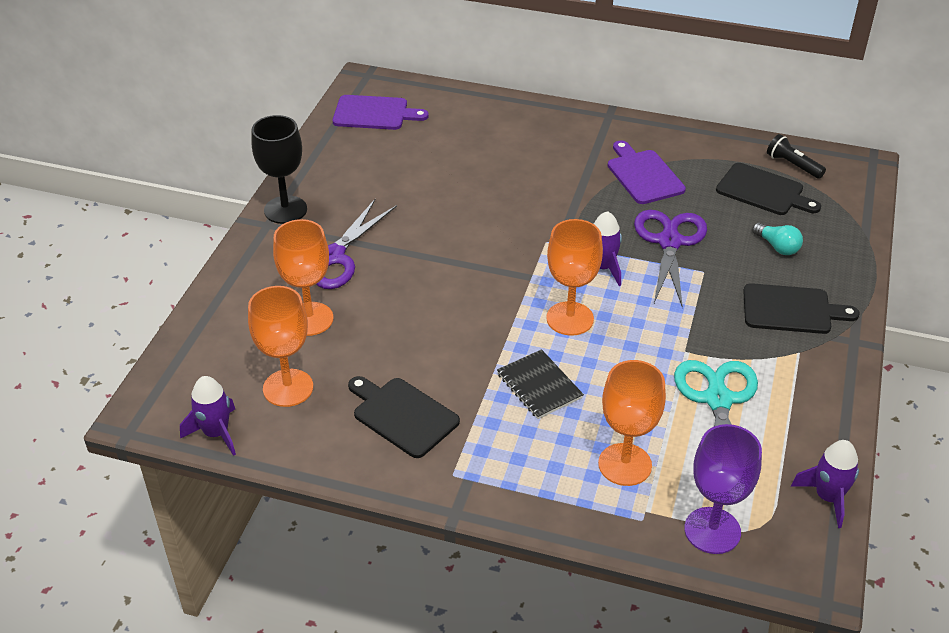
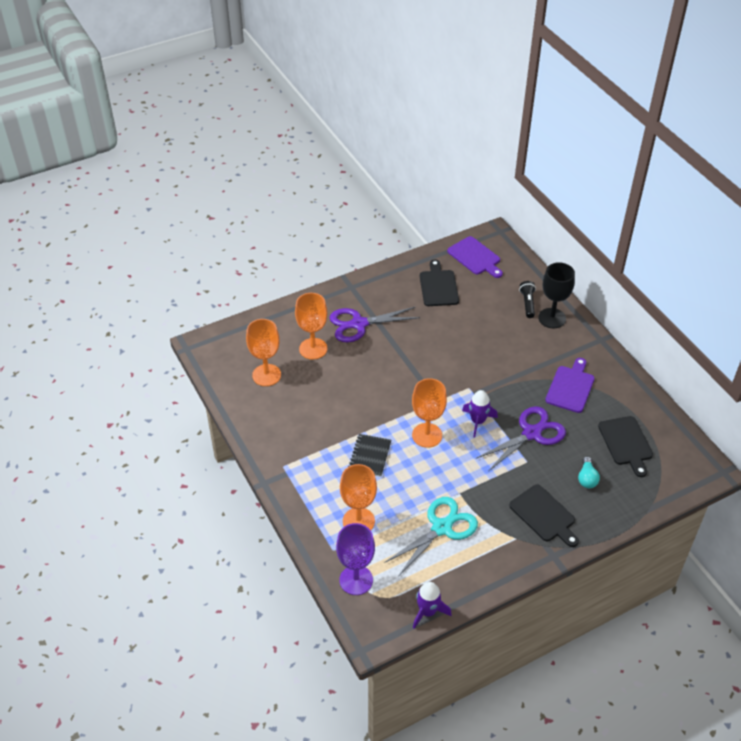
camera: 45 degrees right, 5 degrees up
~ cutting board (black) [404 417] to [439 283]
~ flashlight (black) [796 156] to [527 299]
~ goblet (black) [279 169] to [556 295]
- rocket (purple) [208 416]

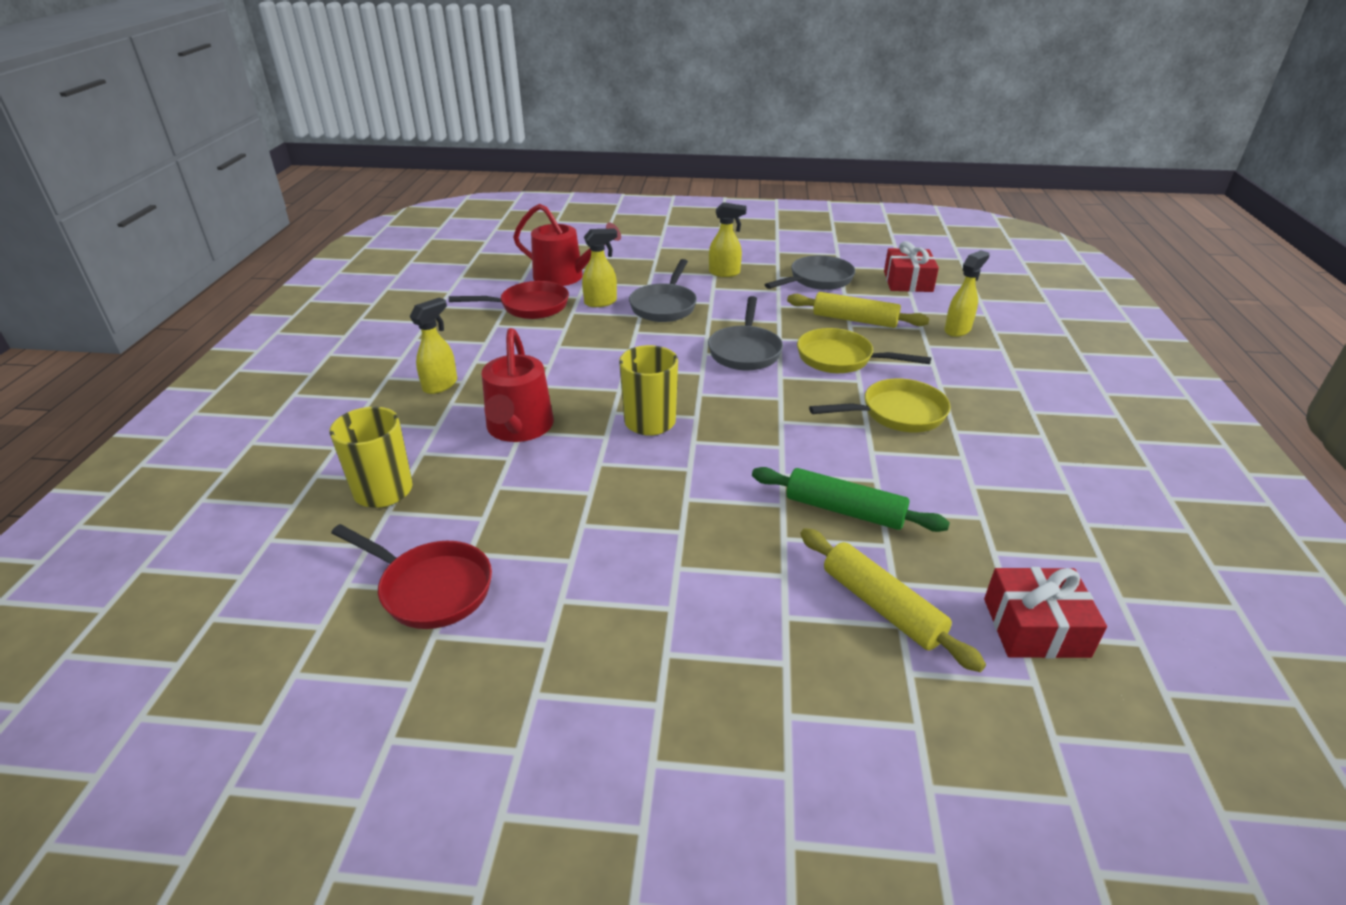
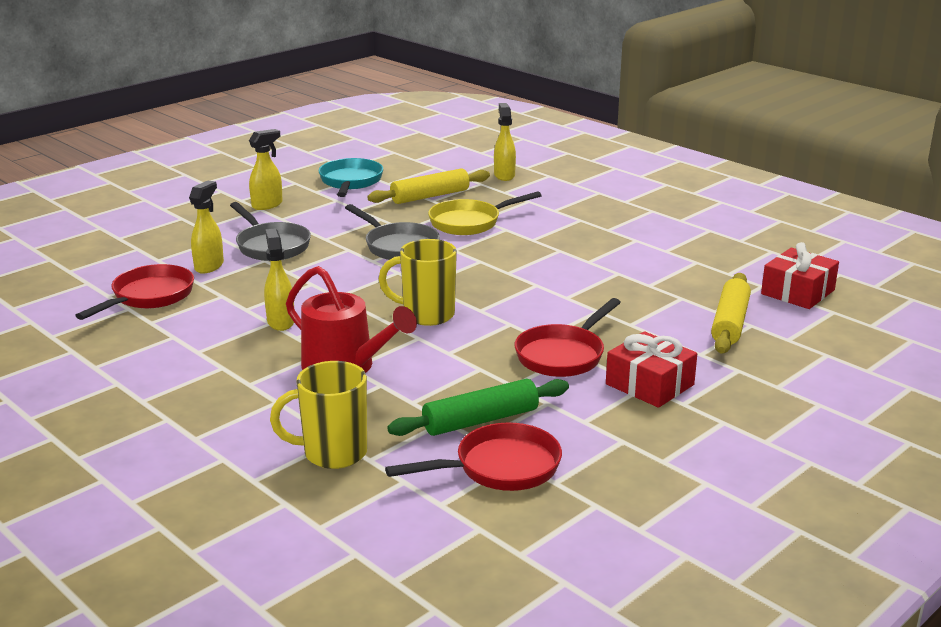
camera: 50 degrees left, 10 degrees down
~ spray bottle (yellow) [433 346] to [279 279]
~ pan (grey) [810 272] to pan (turquoise) [351 177]
~ rolling pin (green) [851 499] to [478 407]
+ pan (red) [568 337]
~ gift (red) [911 266] to [651 369]
~ rolling pin (yellow) [893 600] = [731 313] 75 degrees counterclockwise
- watering can (red) [567 245]
- pan (yellow) [880 405]

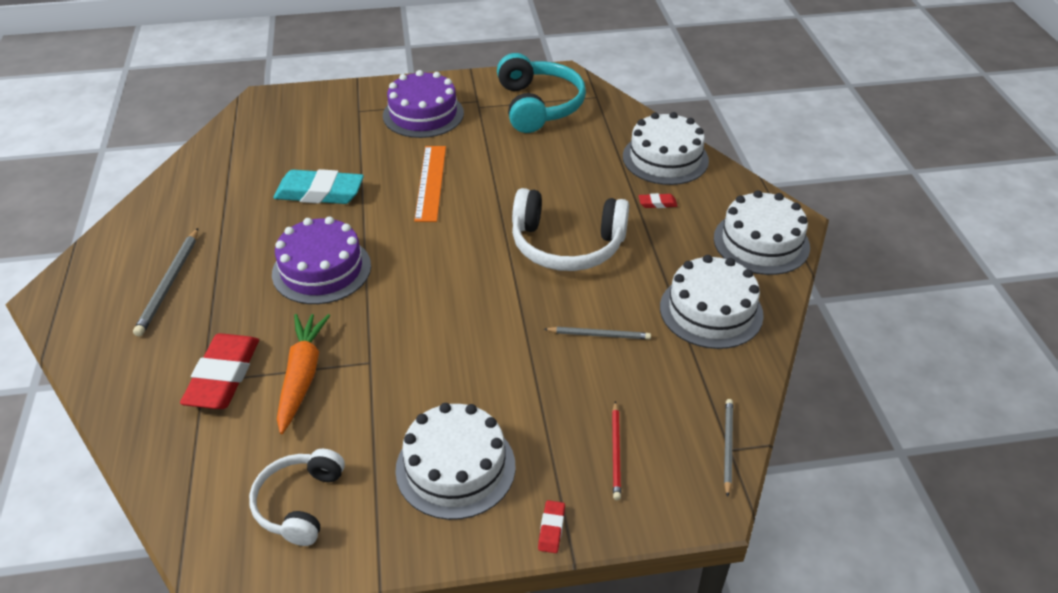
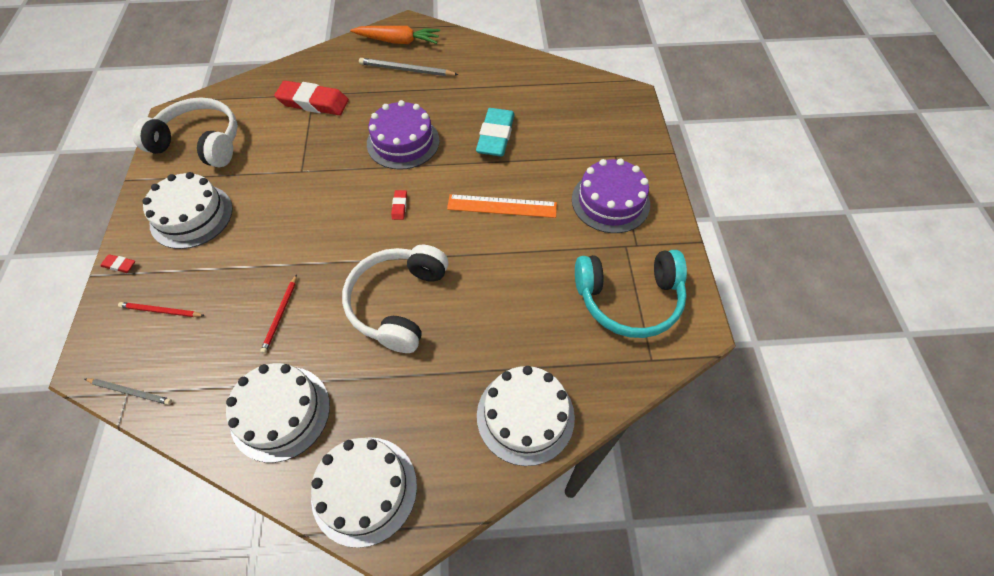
camera: 95 degrees right, 15 degrees up
~ headphones (white) [297 497] = [185 132] x1.57
~ pencil (grey) [597 333] to pencil (red) [278 314]
~ carrot (orange) [303 374] to [395 35]
~ eraser (red) [658 200] to [399 205]

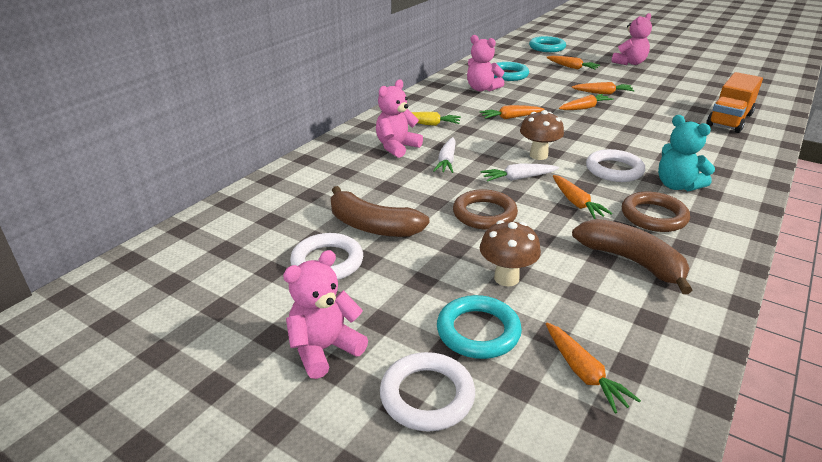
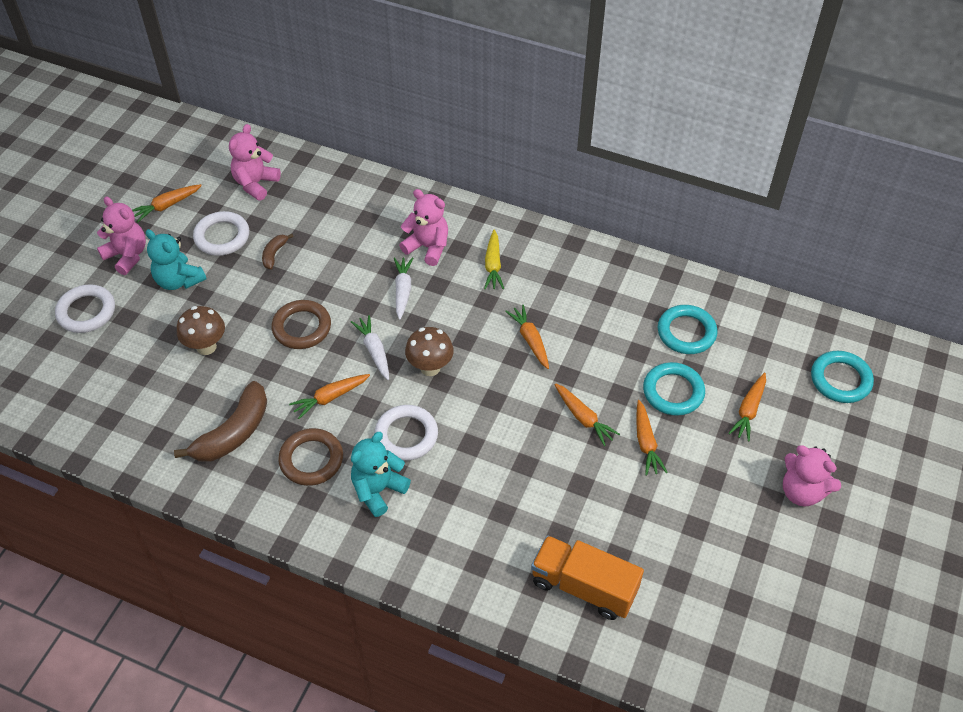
camera: 80 degrees right, 20 degrees up
~ carrot (orange) [593 368] to [167 203]
+ teddy bear (turquoise) [176 259]
~ teddy bear (pink) [486 63] to [255 162]
~ banana (brown) [380 211] = [278 251] x0.49
~ carrot (white) [444 155] = [403 288] 90 degrees clockwise
~ ring (turquoise) [479 327] to [674 389]

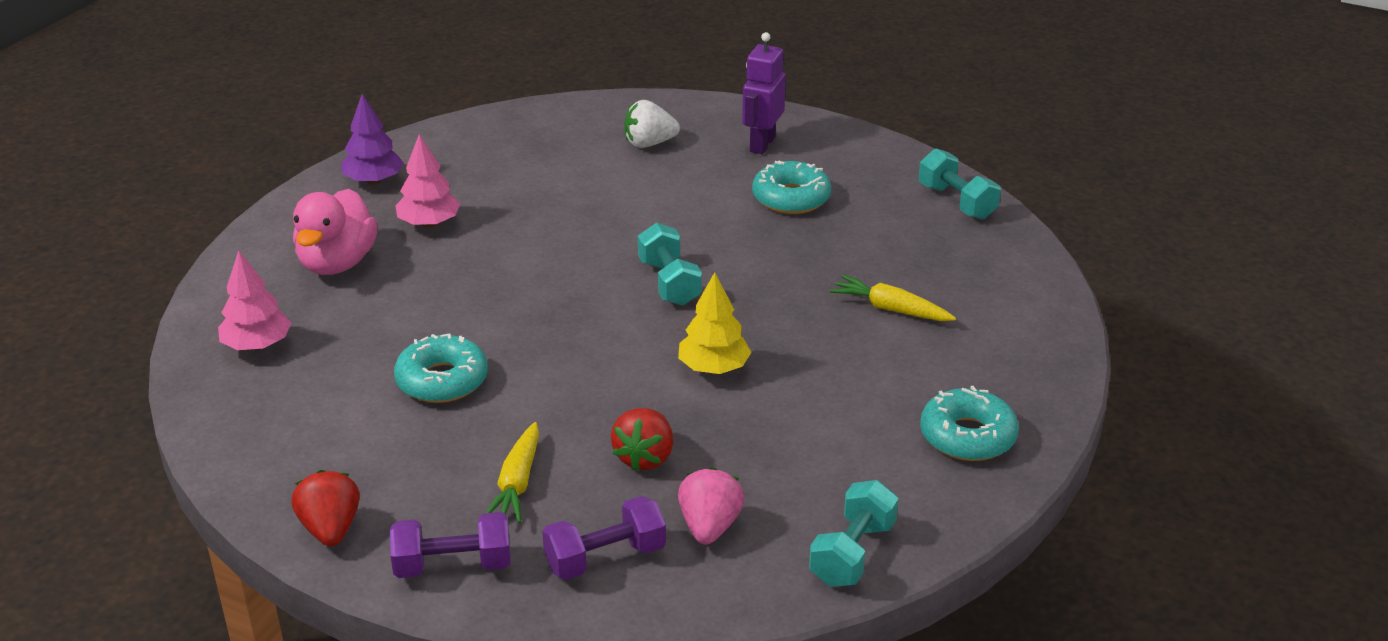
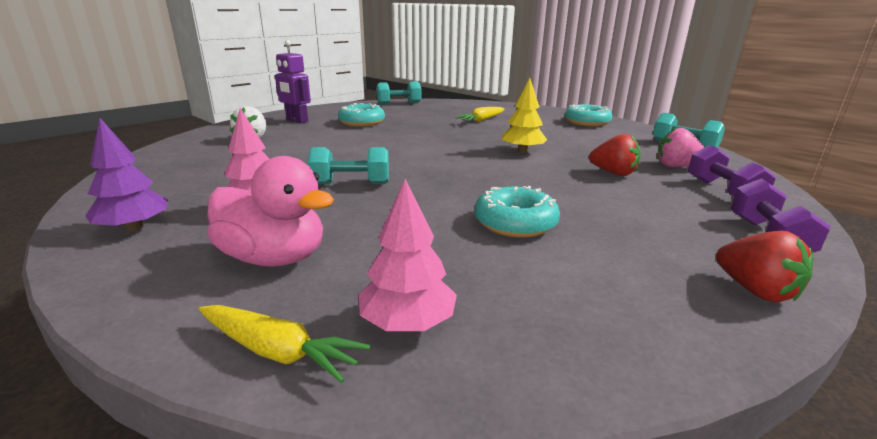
camera: 75 degrees left, 10 degrees down
~ carrot (yellow) [512 472] to [284 344]
~ dumbbell (turquoise) [670 264] to [348 165]
~ strawberry (red) [325 508] = [764 266] 120 degrees counterclockwise

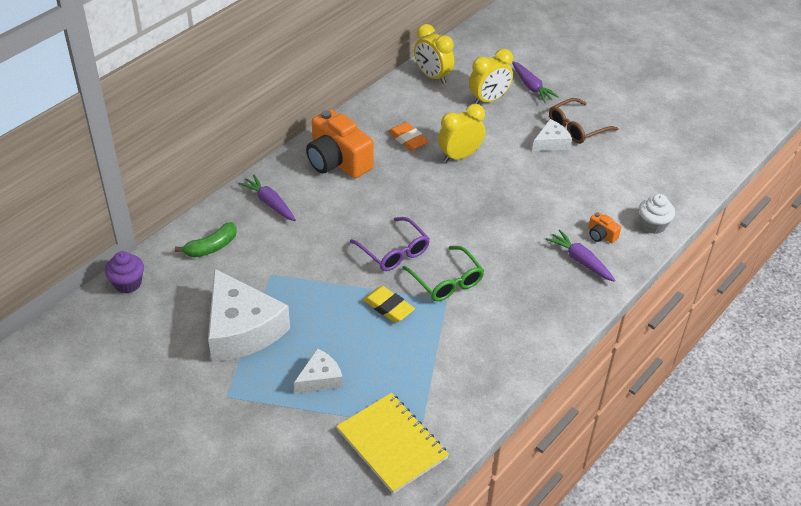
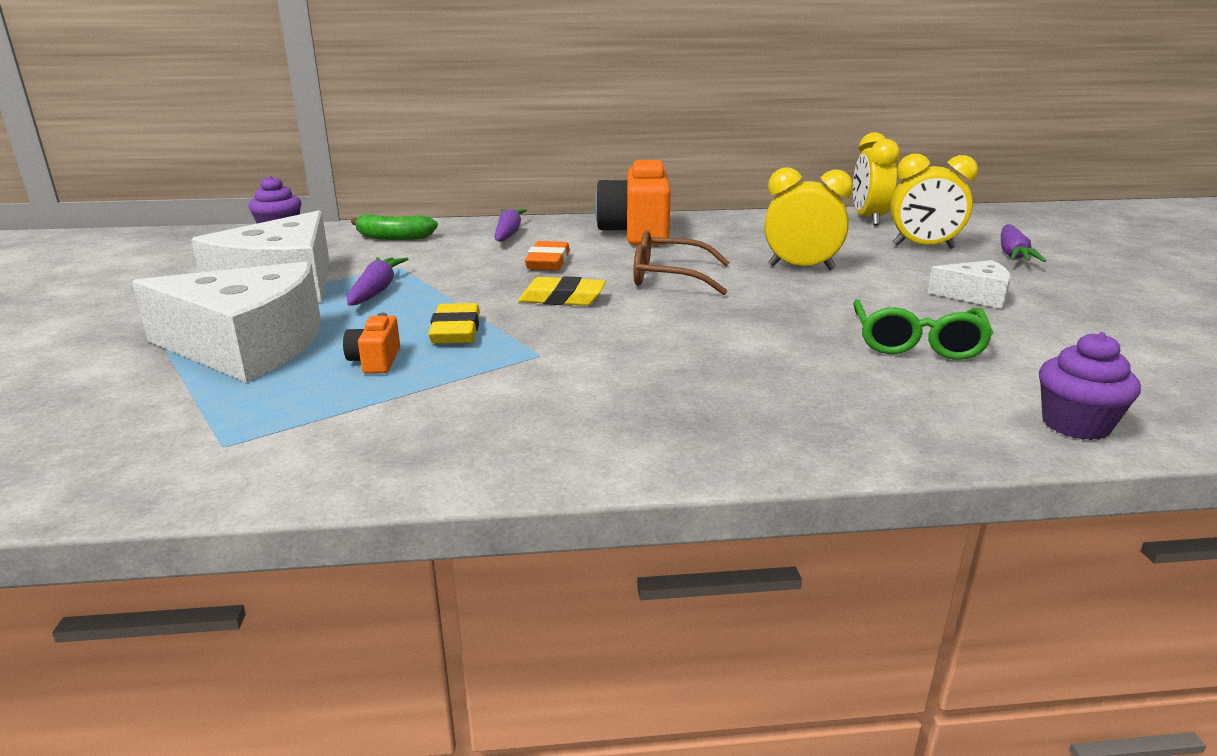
camera: 45 degrees right, 20 degrees down
~ cheese (white) [318 371] = [226 321] x2.01
~ camera (orange) [604 227] to [371 343]
~ carrot (purple) [580 255] to [377 281]
~ glasses (purple) [390 244] to eraser (yellow) [562 291]
~ eraser (orange) [408 136] to [547 255]
~ glasses (brown) [584 121] to [682 262]
~ glasses (green) [443 273] to [923 329]
~ cupcake (white) [657 214] to cupcake (purple) [1090 386]
- notebook (yellow) [393 443]

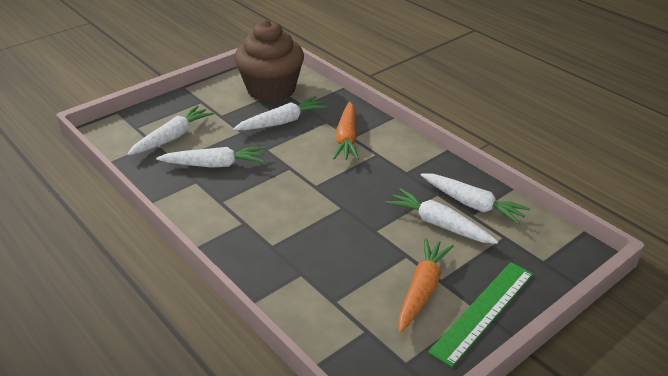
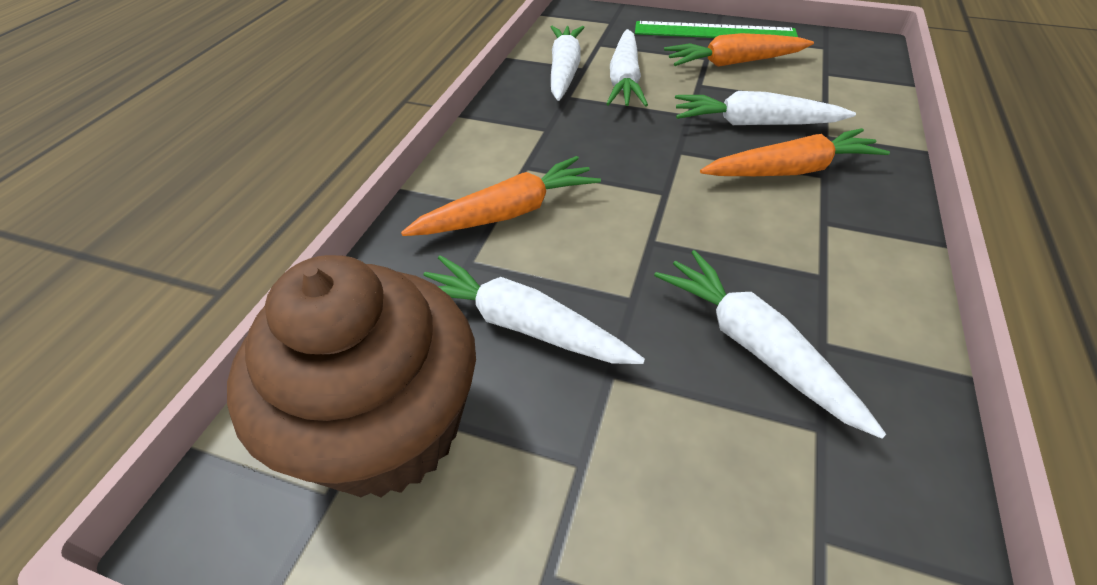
camera: 120 degrees left, 10 degrees up
~ carrot (white) [170 130] to [765 108]
+ carrot (orange) [795 152]

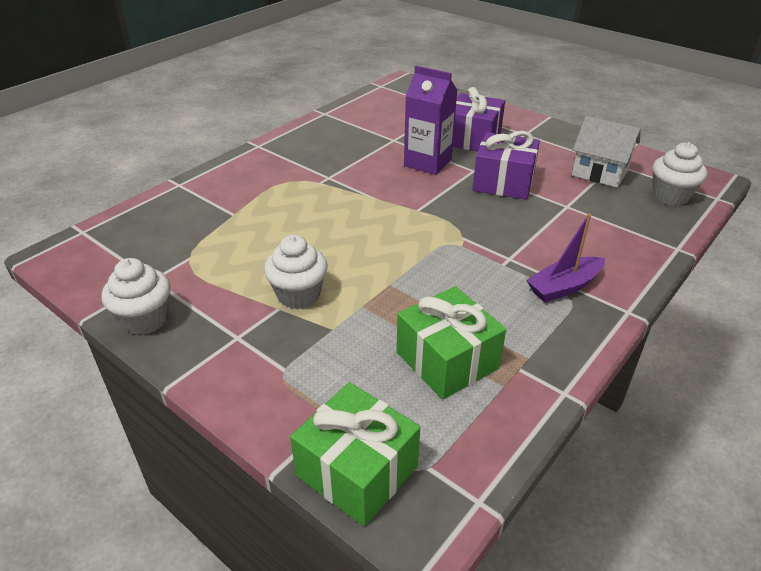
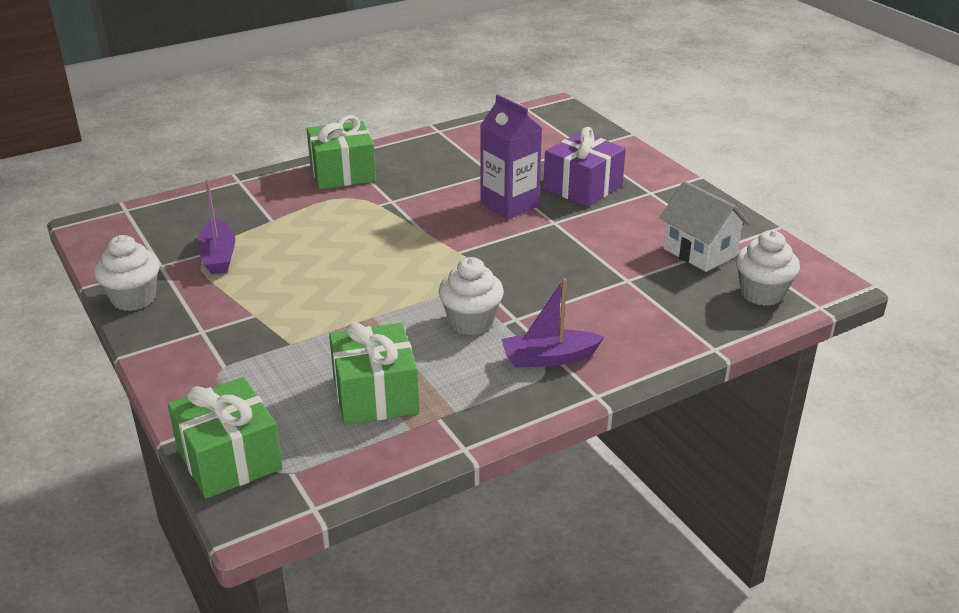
camera: 20 degrees right, 5 degrees down
+ boat (purple) [216 226]
+ gift (green) [341 152]
~ cupcake (white) [295 272] to [471 296]
- gift (purple) [506 165]

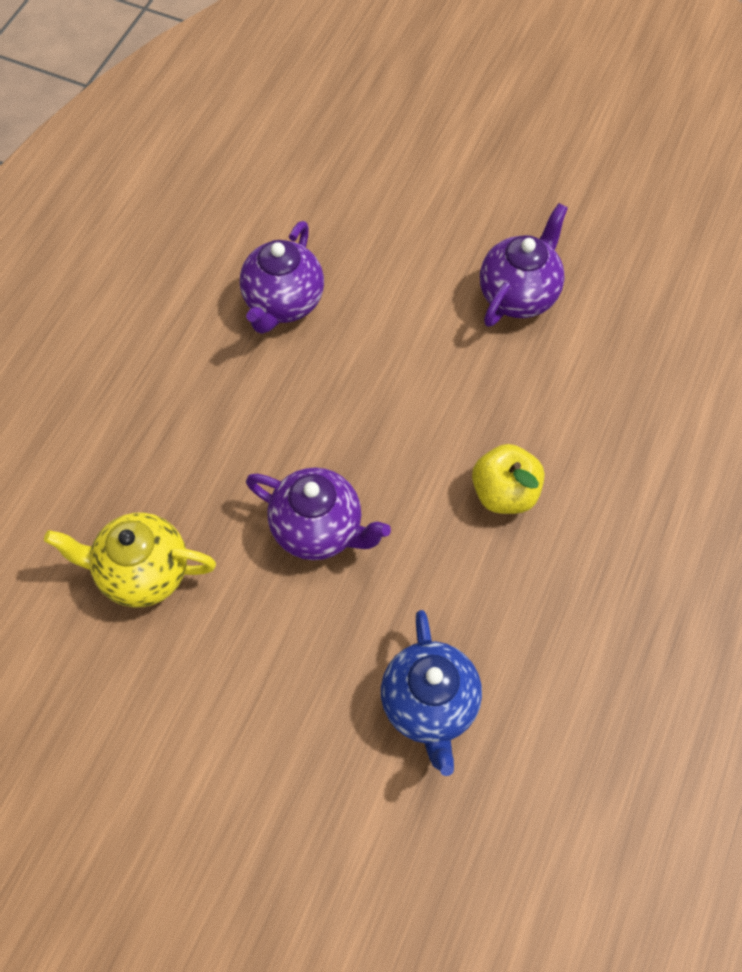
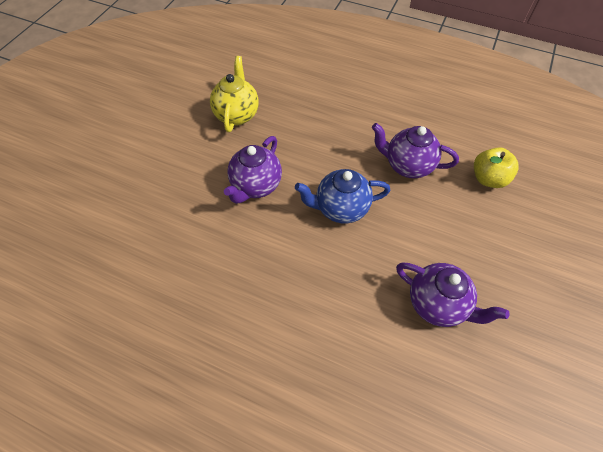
camera: 90 degrees right, 5 degrees down
~ teapot (blue) [431 693] to [342 196]
~ apple (yellow) [508 479] to [496 167]

